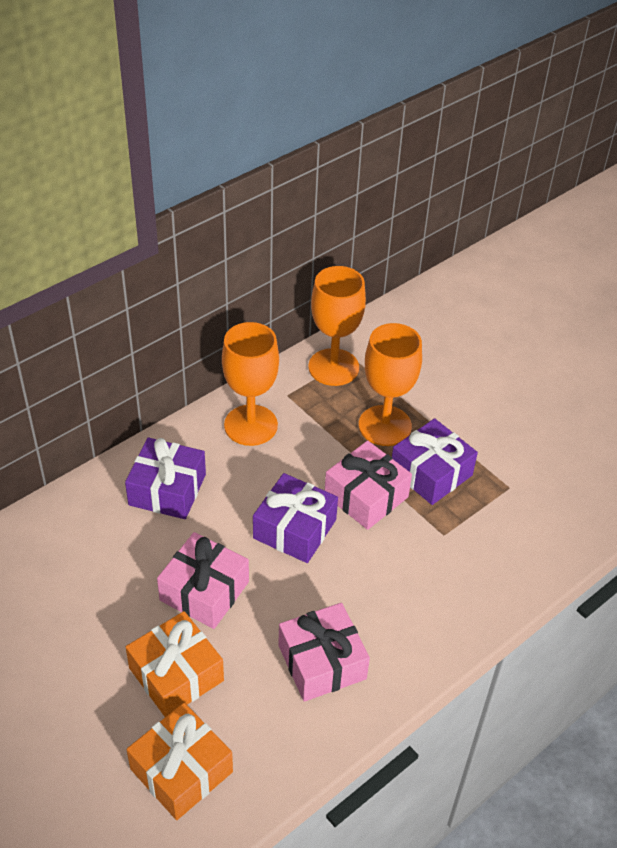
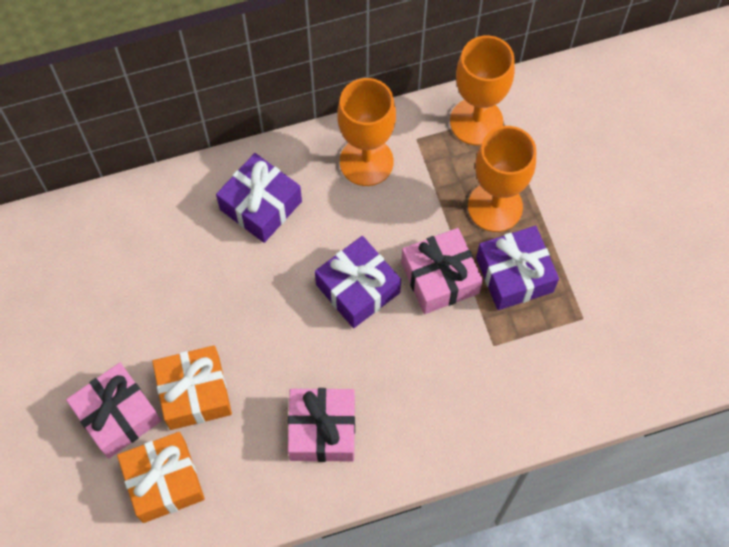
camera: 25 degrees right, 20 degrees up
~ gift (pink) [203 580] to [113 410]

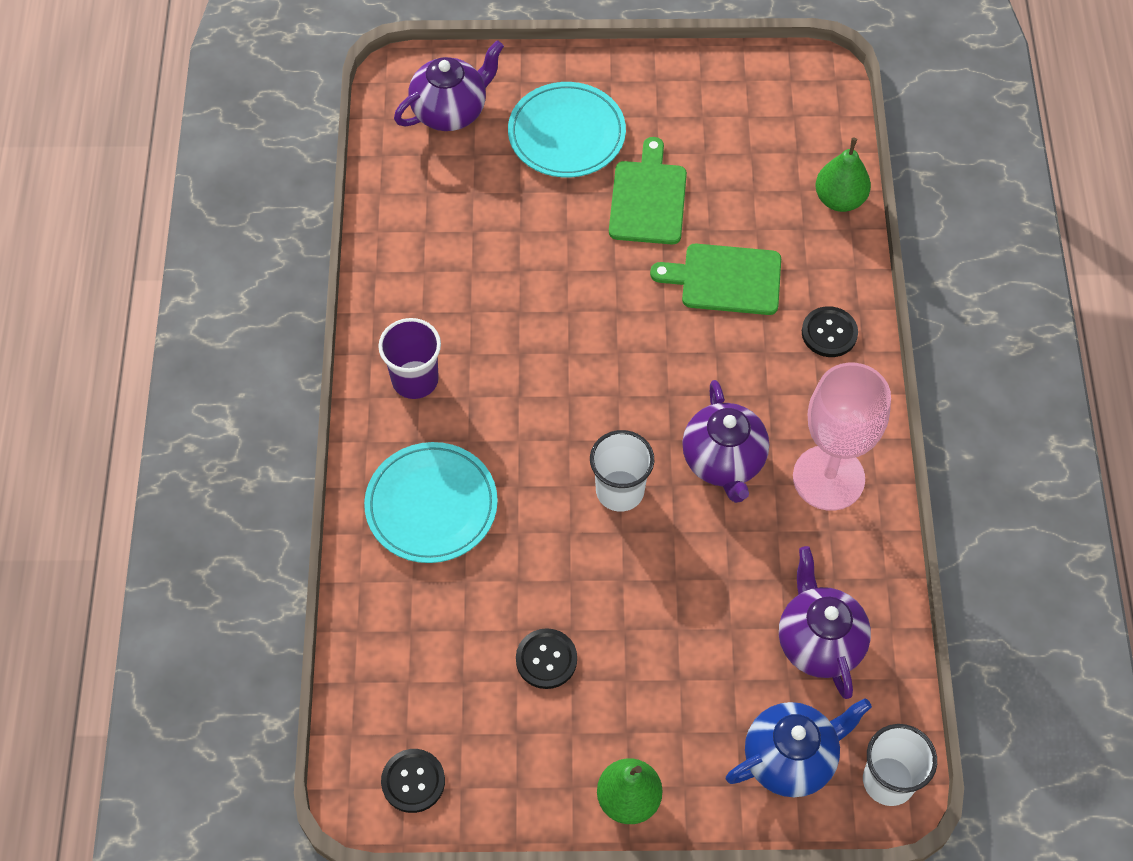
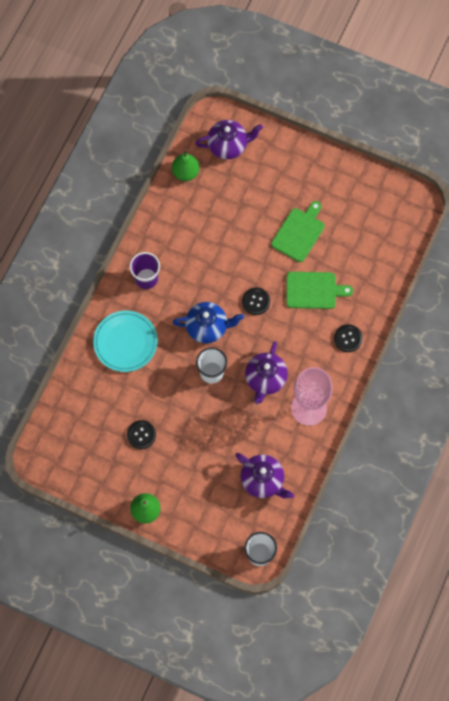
camera: 25 degrees right, 10 degrees up
~ pear (green) [843 174] to [186 165]
~ teapot (blue) [799 747] to [208 323]
~ teapot (purple) [825 622] = [264 476] 120 degrees clockwise
~ button (black) [413 781] to [256 301]
~ cutting board (green) [715 279] = [319 290] 150 degrees clockwise
- plate (turquoise) [567 129]

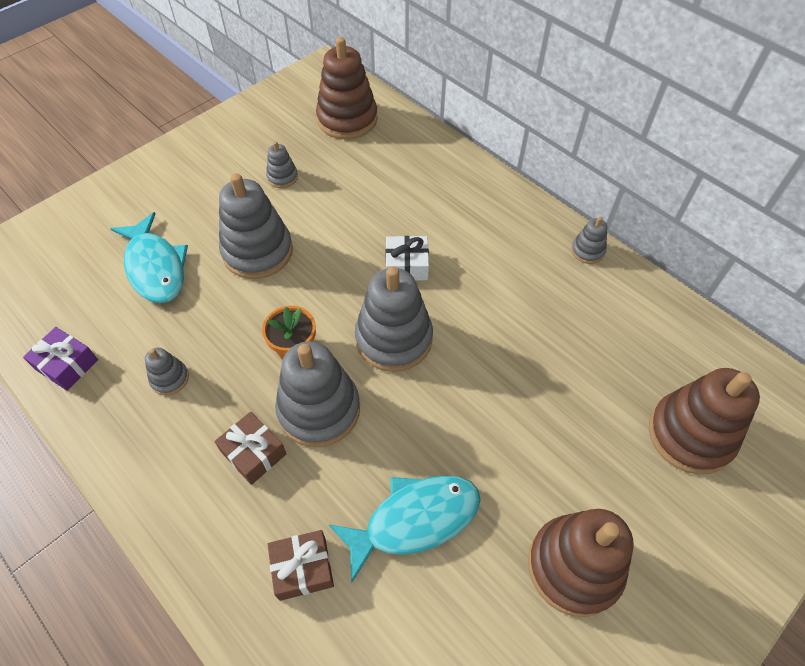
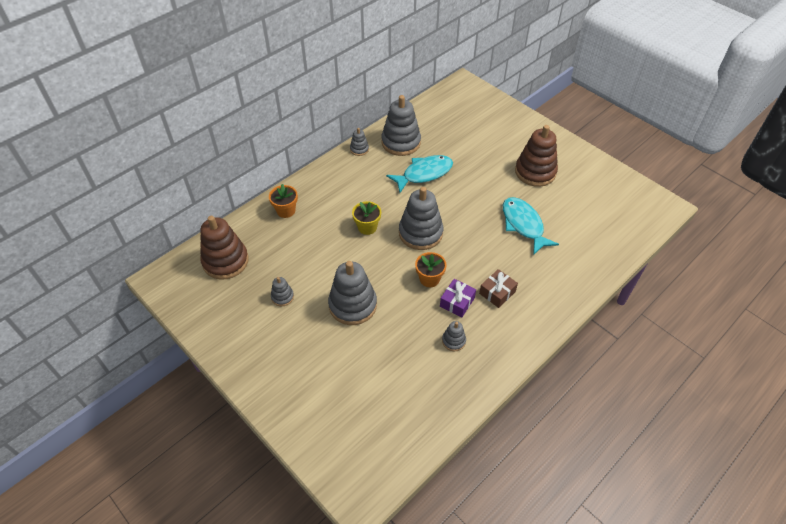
camera: 90 degrees left, 5 degrees down
+ flower pot (orange) [283 201]
~ gift (white) [407 258] to flower pot (yellow) [366 218]
~ stacking toy (grey) [317 394] to [401 125]
~ fish (turquoise) [149 257] to [419 174]
~ gift (purple) [60 359] to [458 298]
- gift (brown) [301 565]
- stacking toy (brown) [704 421]

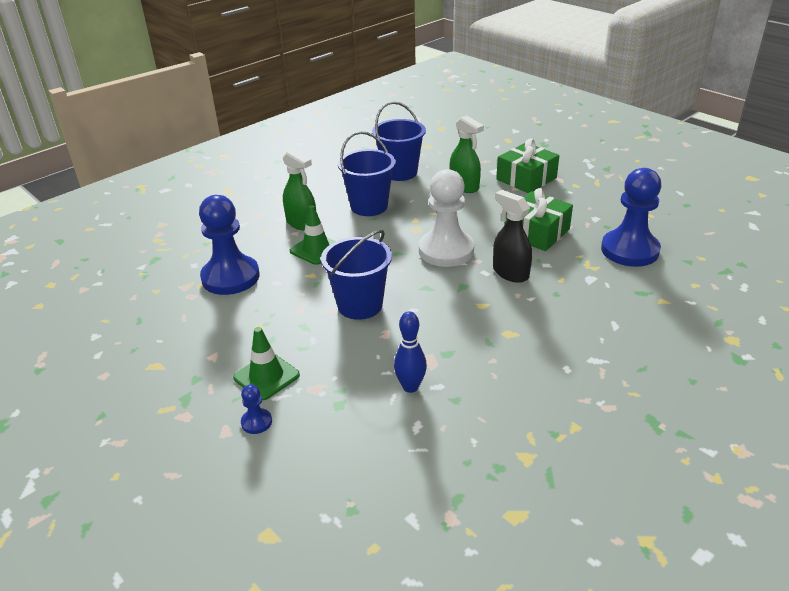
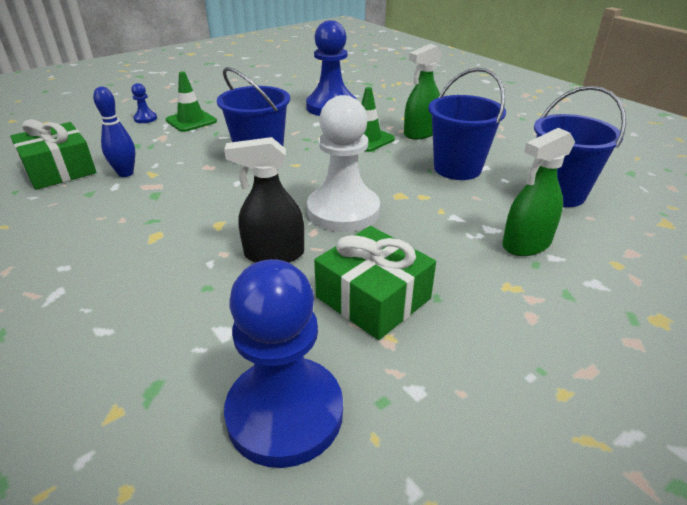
camera: 95 degrees right, 0 degrees up
~ gift (green) [527 165] to [53 154]
~ spray bottle (black) [512 236] = [264 200] 150 degrees counterclockwise

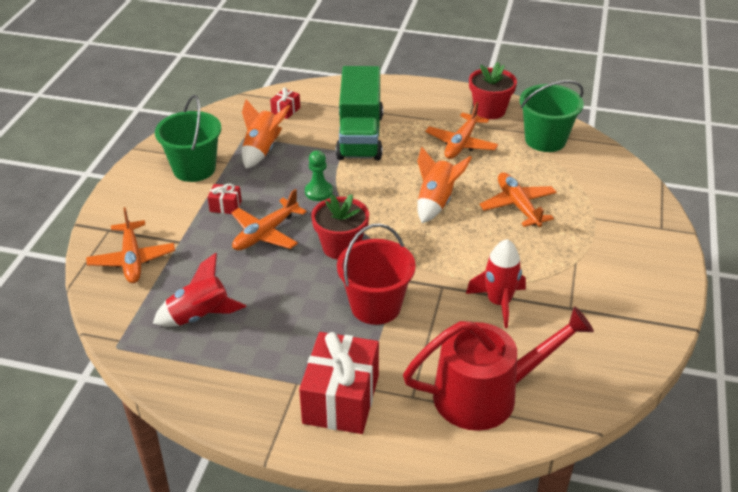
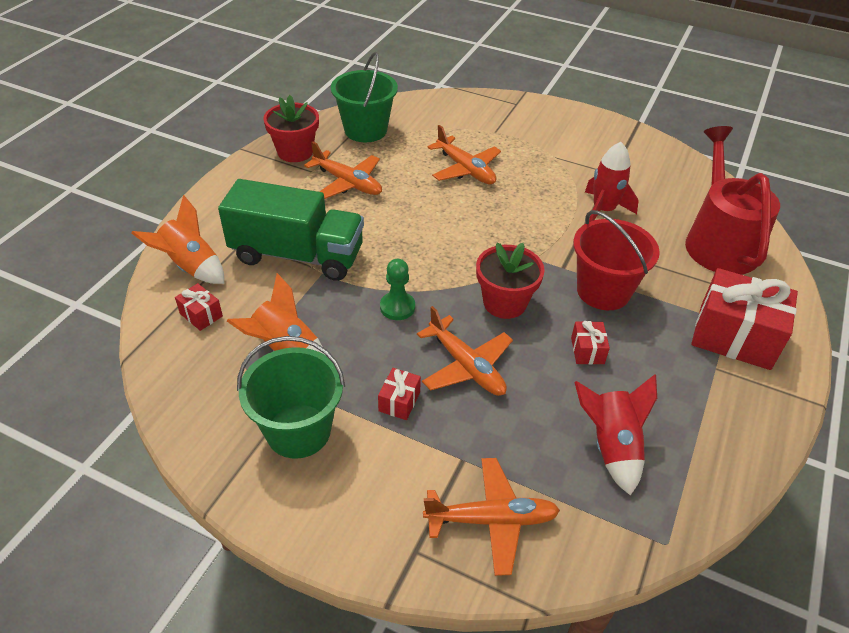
camera: 80 degrees left, 5 degrees up
~ rocket (orange) [444 185] to [178 239]
~ plane (orange) [518 199] = [464 154] 120 degrees counterclockwise
+ gift (red) [590 343]

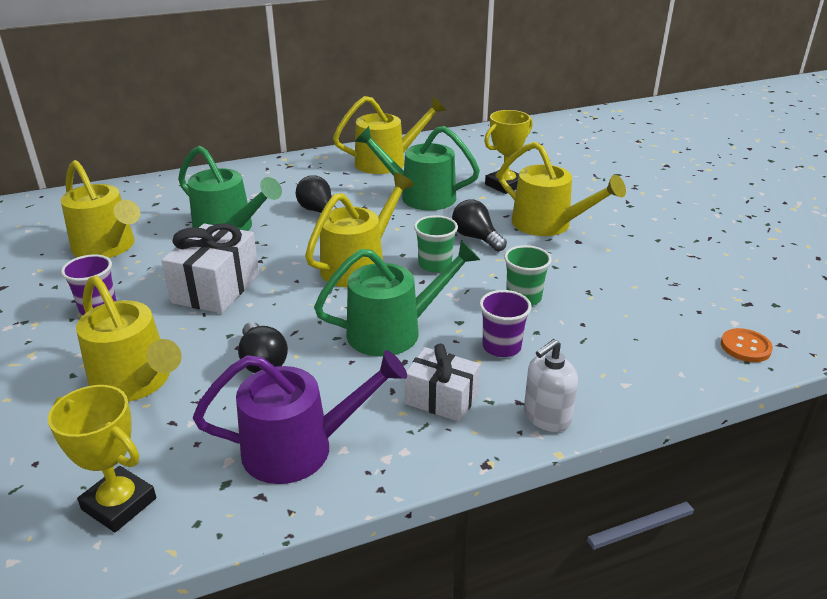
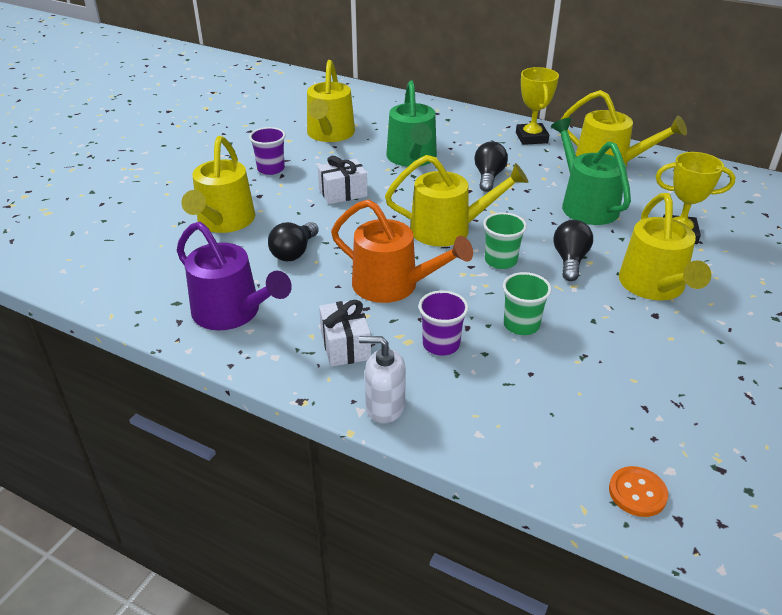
camera: 50 degrees right, 5 degrees up
~ gift (white) [210 268] = [343 180] x0.66
~ watering can (green) [397 298] to watering can (orange) [402 251]
~ trophy (yellow) [102 458] to [537 106]

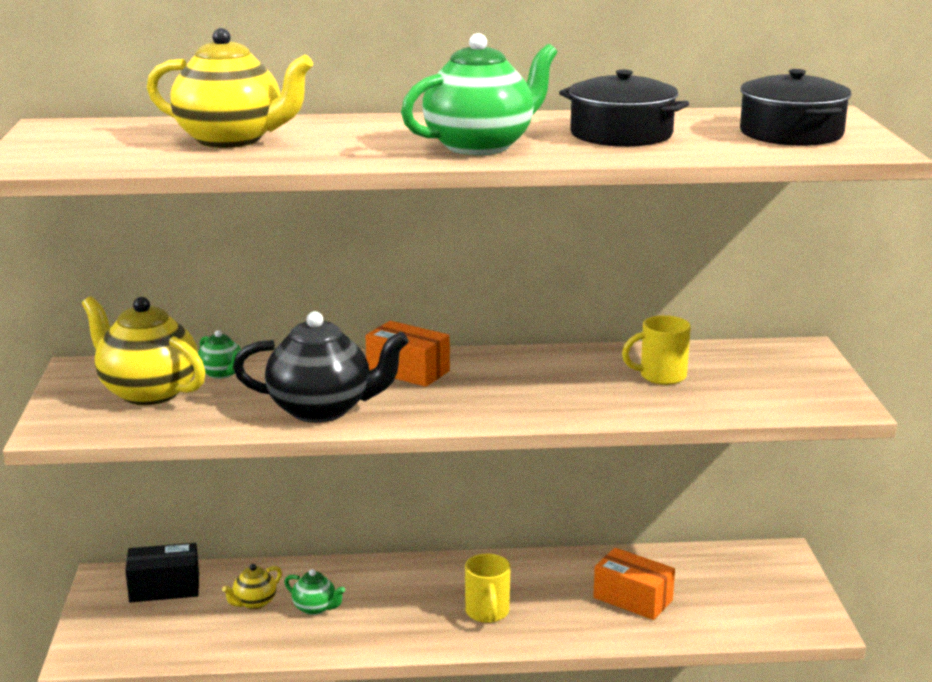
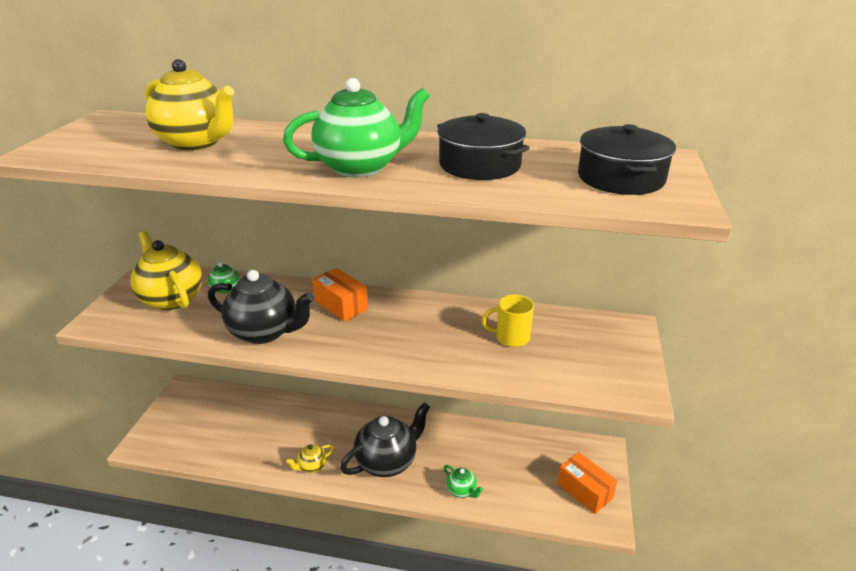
camera: 15 degrees right, 10 degrees up
~ teapot (yellow) [252 586] to [310 458]
~ mug (yellow) [488 588] to teapot (black) [385 439]
~ teapot (green) [314 592] to [463 481]
~ box (orange) [634 584] to [587 483]
- box (black) [162 573]

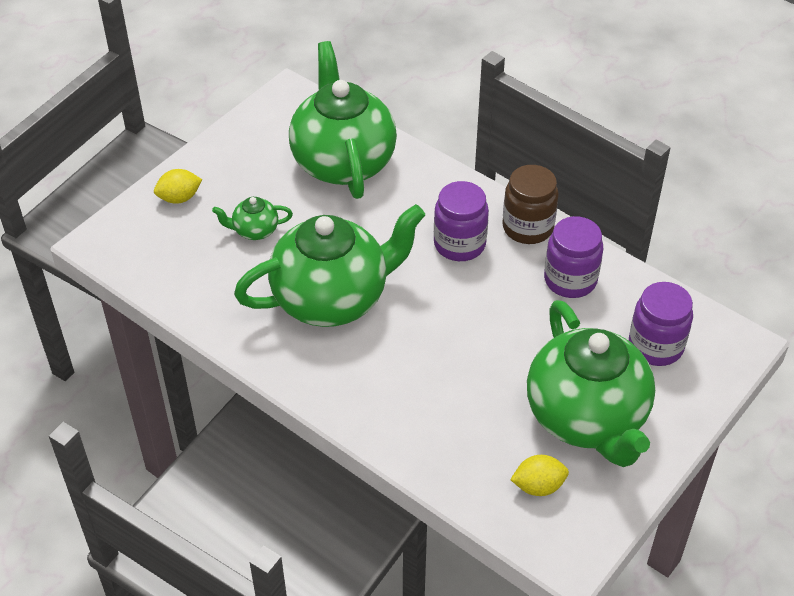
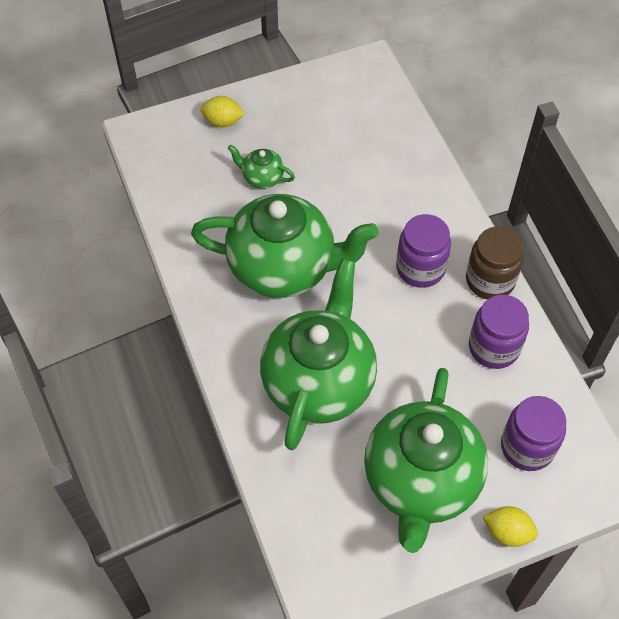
camera: 30 degrees right, 10 degrees up
~ teapot (green) [343 120] to [318 354]
~ lemon (yellow) [539 475] to [510 526]

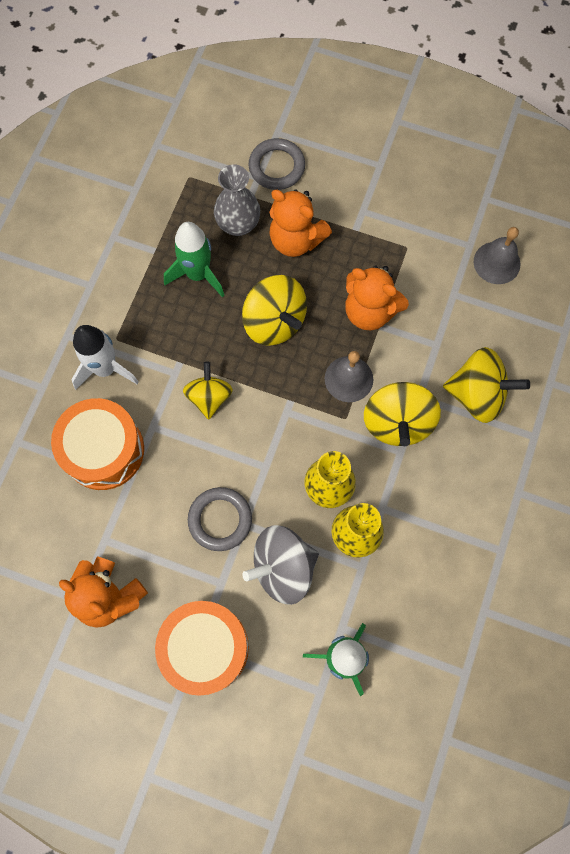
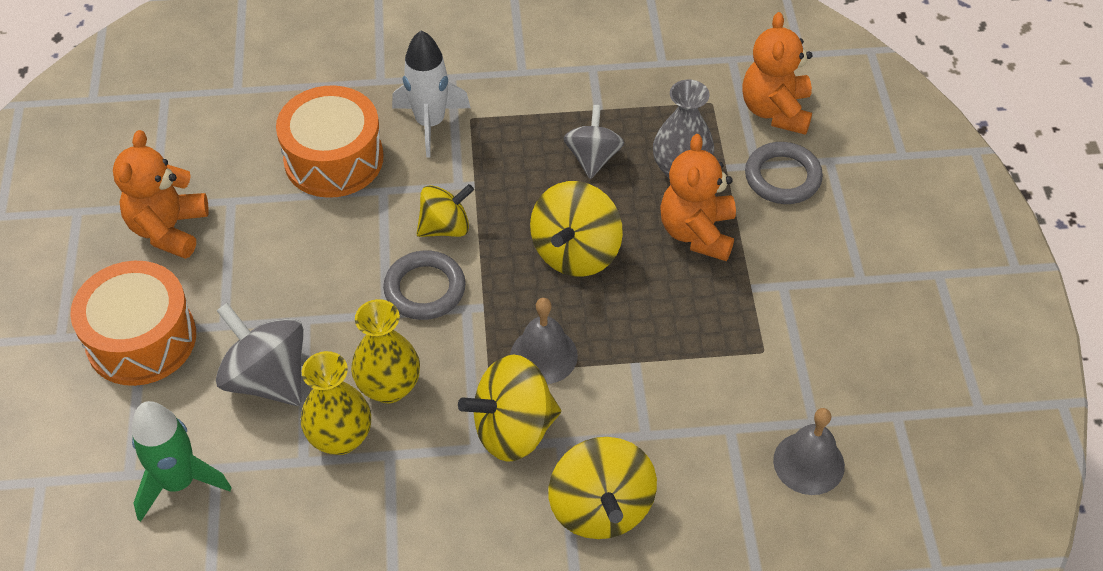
camera: 65 degrees right, 20 degrees down
~ ring (grey) [220 519] to [424 285]
~ rocket (green) [194 259] to spinning top (grey) [594 142]
~ teddy bear (orange) [377 298] to [777 73]

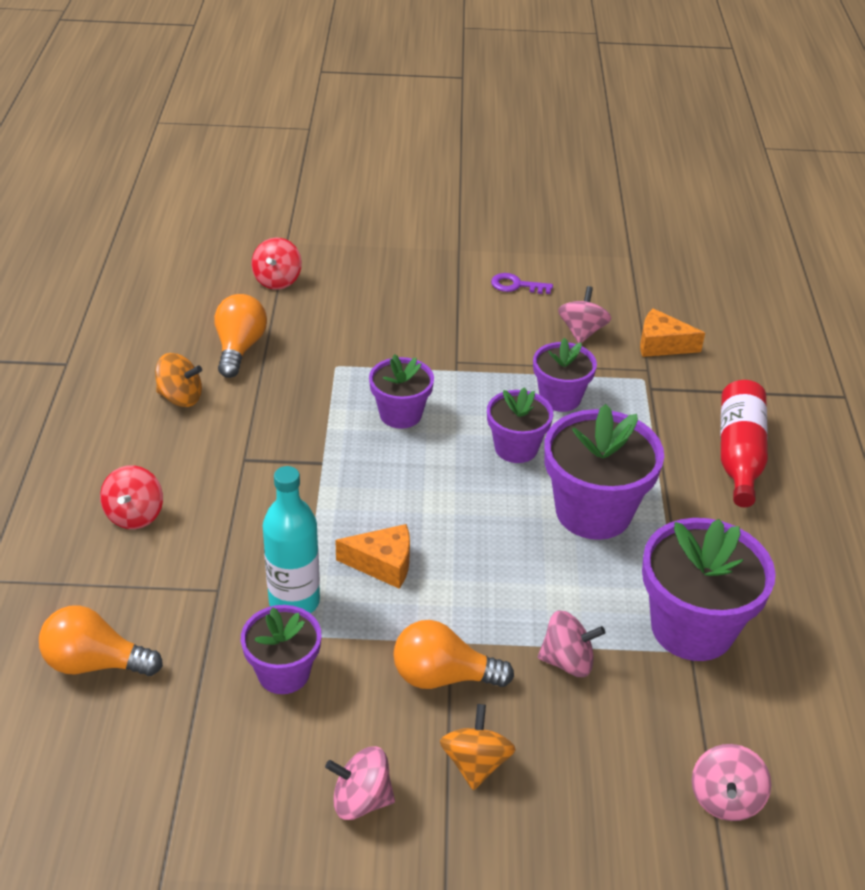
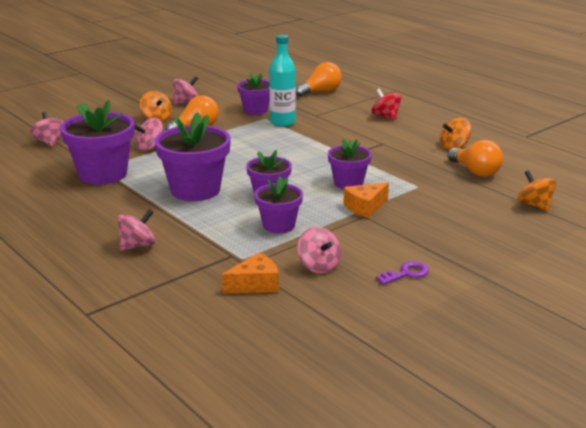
camera: 140 degrees right, 15 degrees down
~ bottle (red) [744 443] to spinning top (pink) [136 230]
~ cheese (orange) [372 556] to [366 200]
~ spinning top (red) [276 264] to spinning top (orange) [537 191]

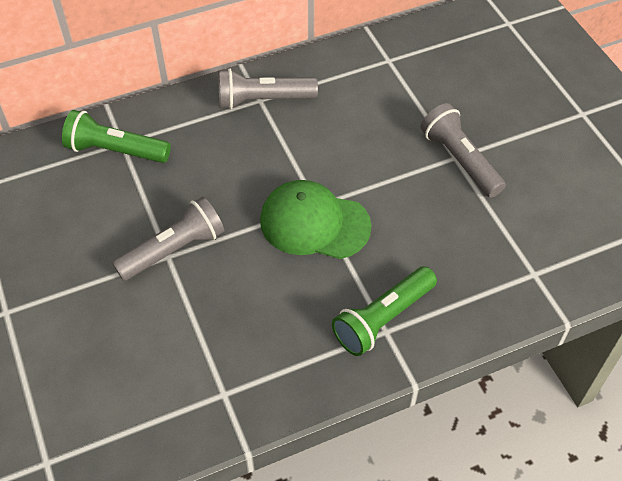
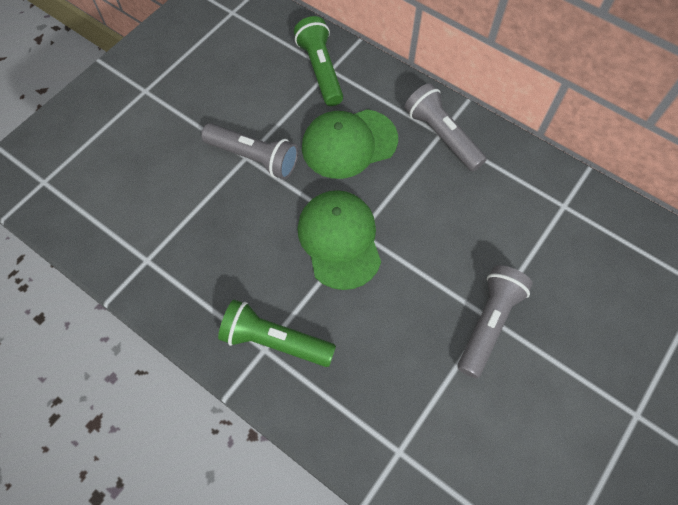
camera: 60 degrees right, 10 degrees up
+ cap (green) [350 144]

